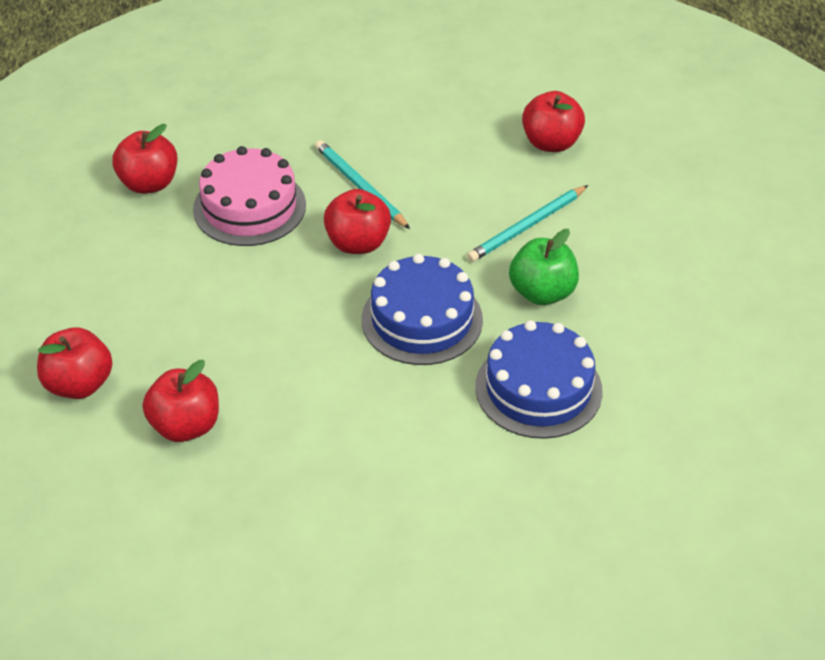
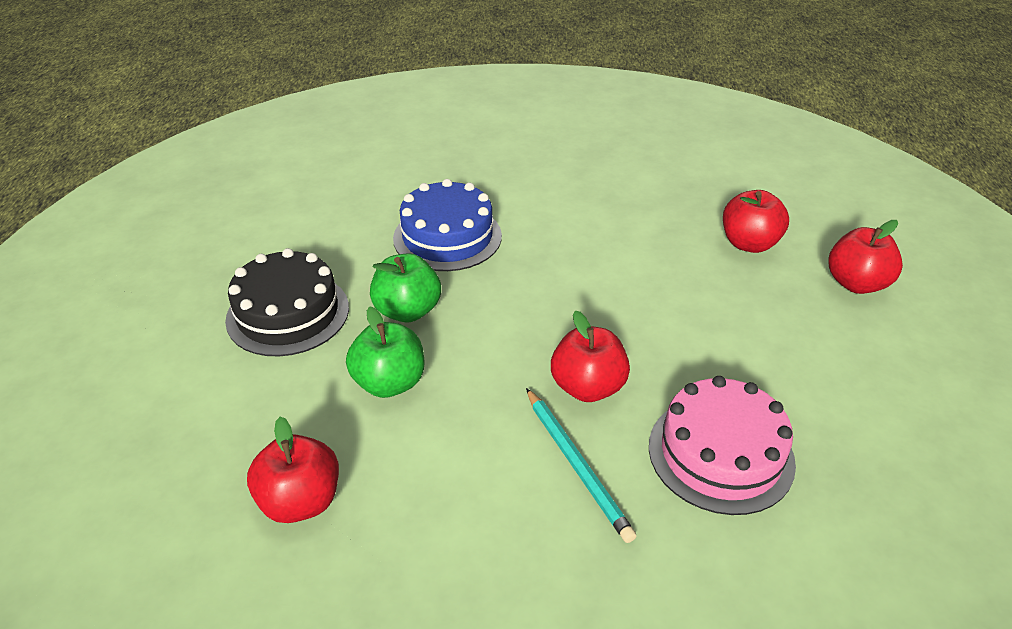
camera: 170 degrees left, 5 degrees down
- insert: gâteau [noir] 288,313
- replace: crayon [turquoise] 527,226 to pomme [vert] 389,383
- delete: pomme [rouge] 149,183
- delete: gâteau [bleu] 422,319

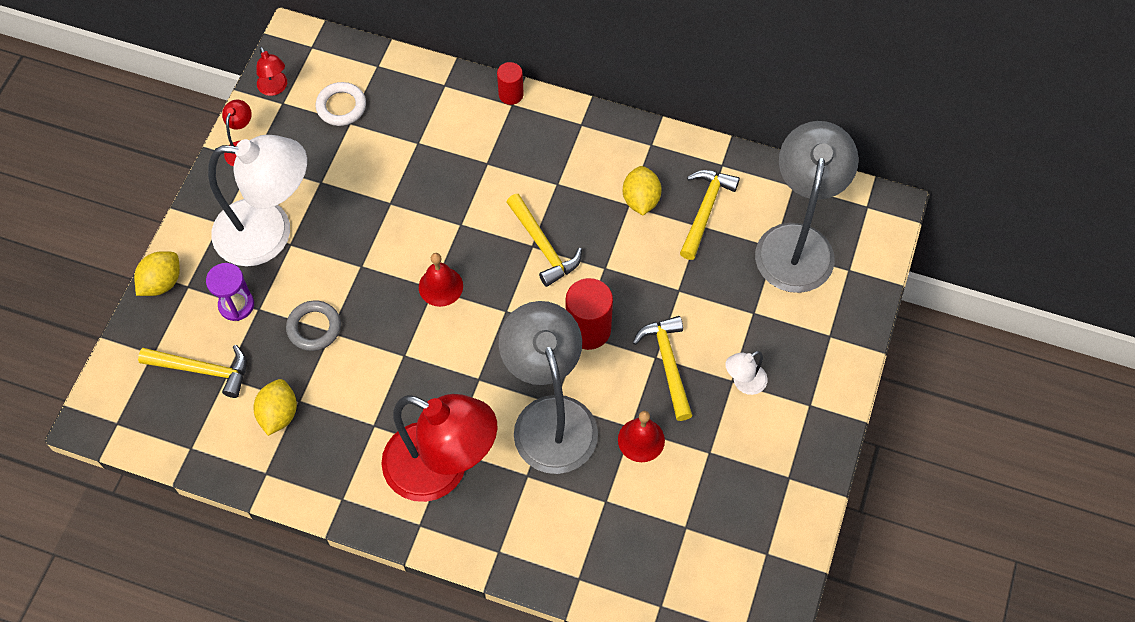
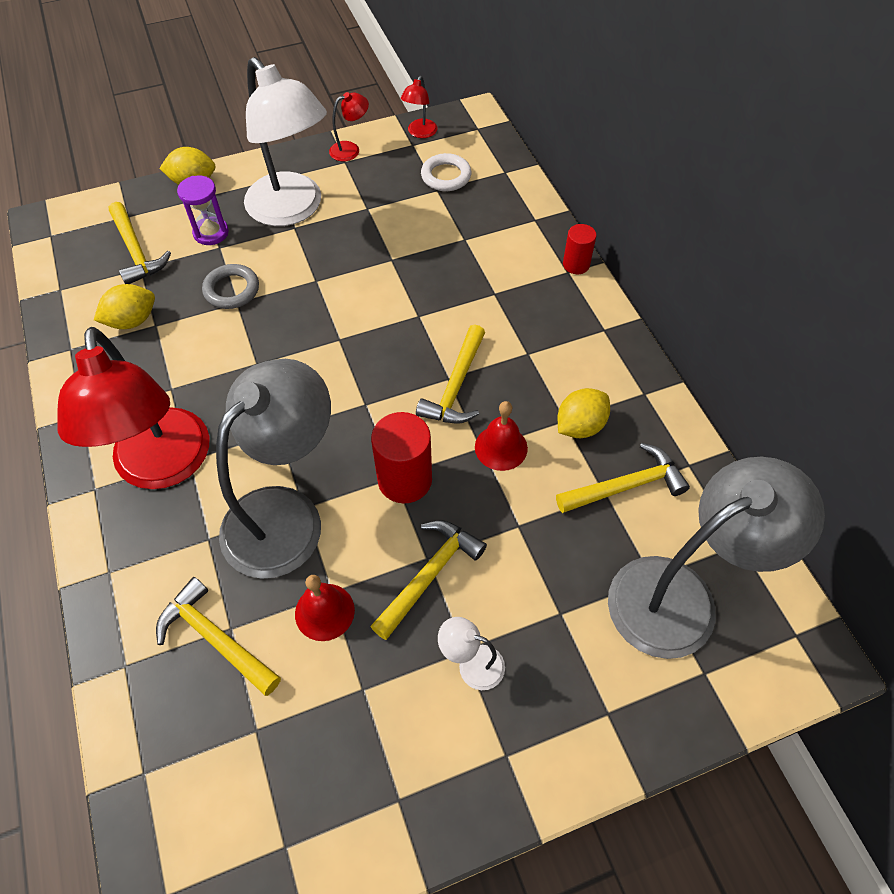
camera: 50 degrees right, 5 degrees down
- insert: marteau [jaune] 216,638
- move: cloche [rouge] 440,286 to 501,447

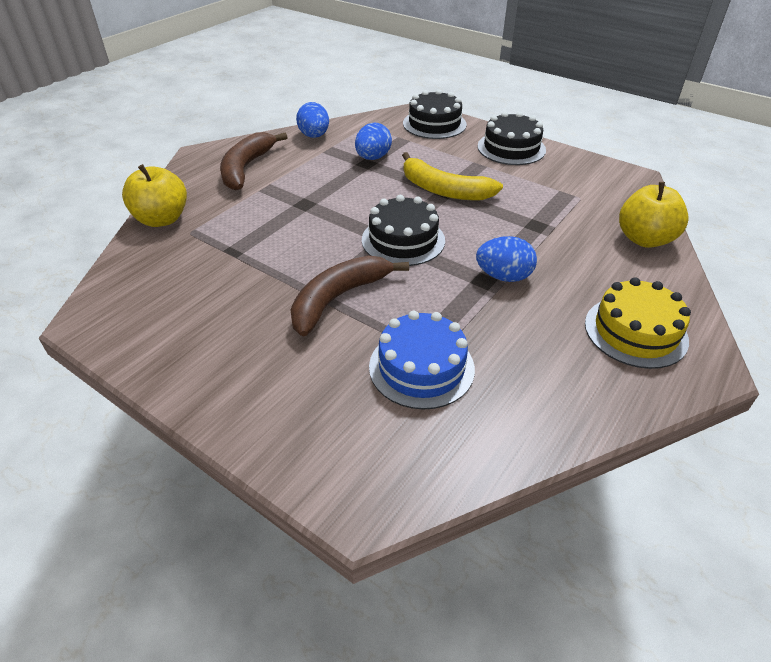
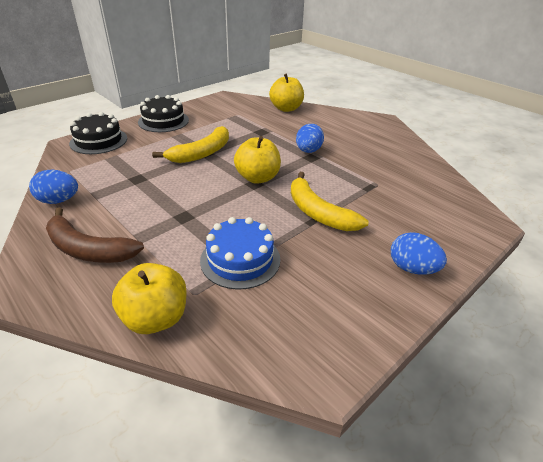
camera: 80 degrees left, 5 degrees down
- move: gâteau [bleu] 421,367 to 240,259
- replace: gâteau [noir] 403,240 to pomme [jaune] 257,178
- recolor: banane [marron] 338,299 to banane [jaune] 318,213
- move: œuf [bleu] 373,158 to 412,268
- delete: gâteau [jaune] 635,331

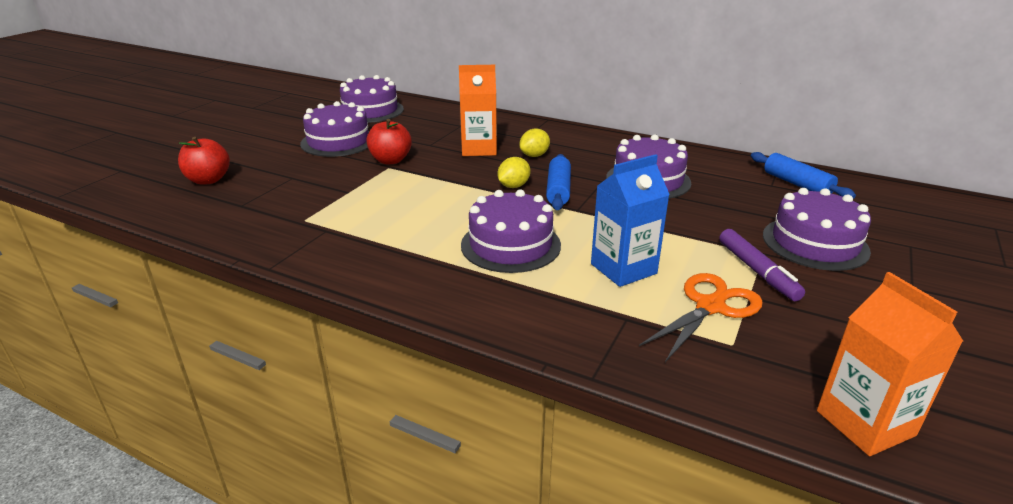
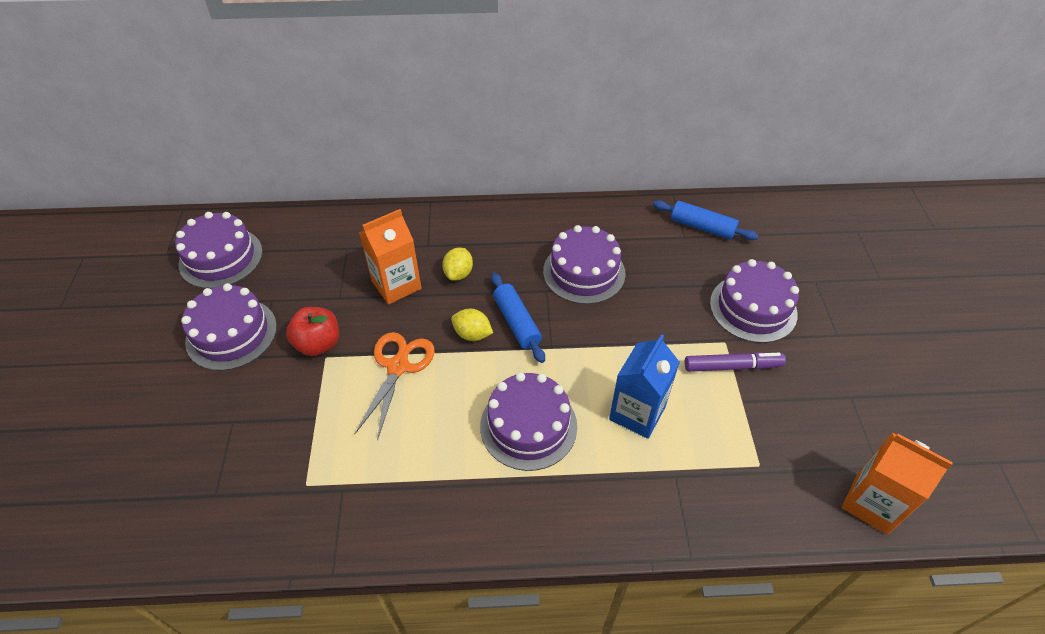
camera: 30 degrees left, 20 degrees up
- move: ciseaux [orange] 710,307 to 398,367
- rotate: citron [jaune] 513,186 = 472,334 75 degrees counterclockwise
- rotate: feutre [violet] 757,271 = 732,366 45 degrees counterclockwise
- delete: pomme [rouge] 208,180

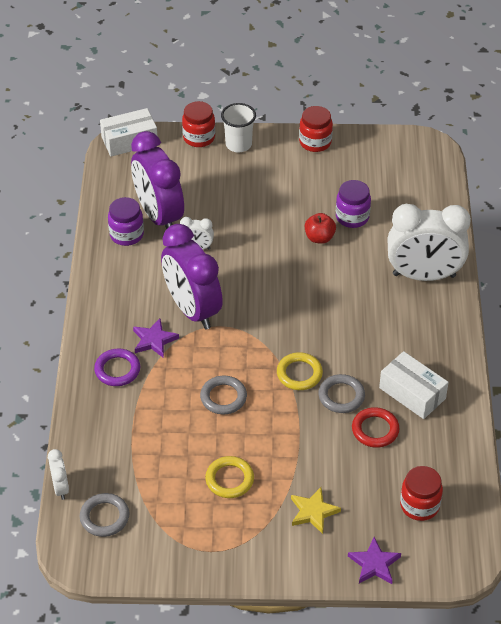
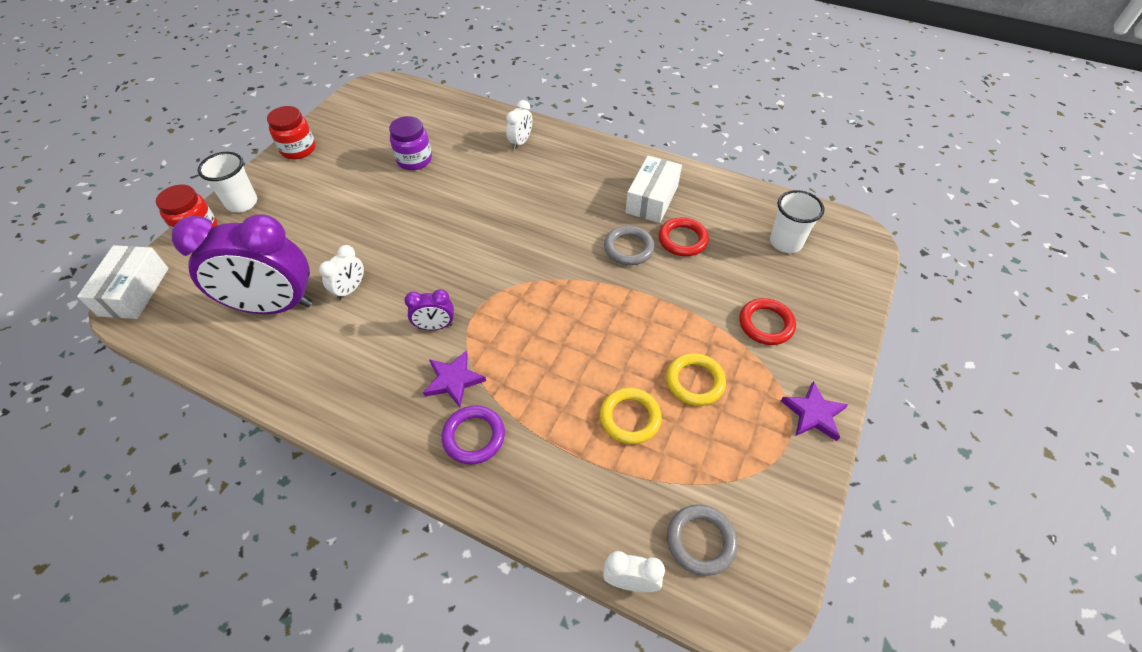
camera: 65 degrees left, 5 degrees up
- resize: réveil [violet] 192,310 = 435,326 x0.44
- resize: réveil [blanc] 424,275 = 520,142 x0.44
- move: anneau [jaune] 299,374 to 630,418
- rotate: boîte [blanc] 412,393 = 652,199 45 degrees counterclockwise
- replace: étoile [jaune] 313,512 to anneau [rouge] 766,324
- replace: bocal [rouge] 419,505 to gobelet [blanc] 785,242
- move: étoile [violet] 374,564 to 813,414
- delete: bocal [violet] 126,235
- delete: anneau [gris] 223,397
- delete: pomme [rouge] 319,238

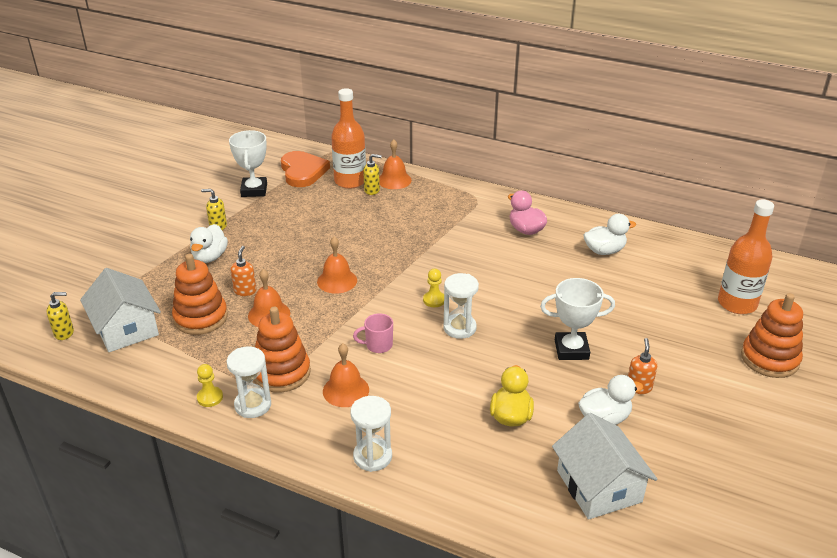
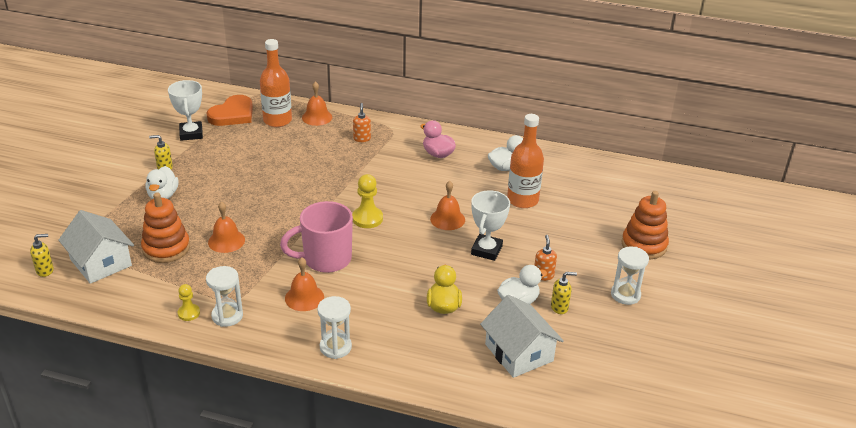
camera: 10 degrees left, 0 degrees up
- rotate: cœur [orange] 303,171 = 233,114 60 degrees clockwise
- resize: tasse [rose] 378,345 = 325,259 x2.11
- resize: pion [jaune] 434,300 = 367,218 x1.61
- move: distributeur de savon [orange] 245,291 to 362,139
- move: cloche [orange] 337,281 to 447,219
- rotate: trophée [blanc] 571,350 = 486,250 60 degrees counterclockwise
- move: bouteille [orange] 737,303 to 522,200
- move: distributeur de savon [jaune] 372,190 to 559,307
- move: sablier [blanc] 459,328 to 625,295
- delete: jouet à empiler [orange] 282,373

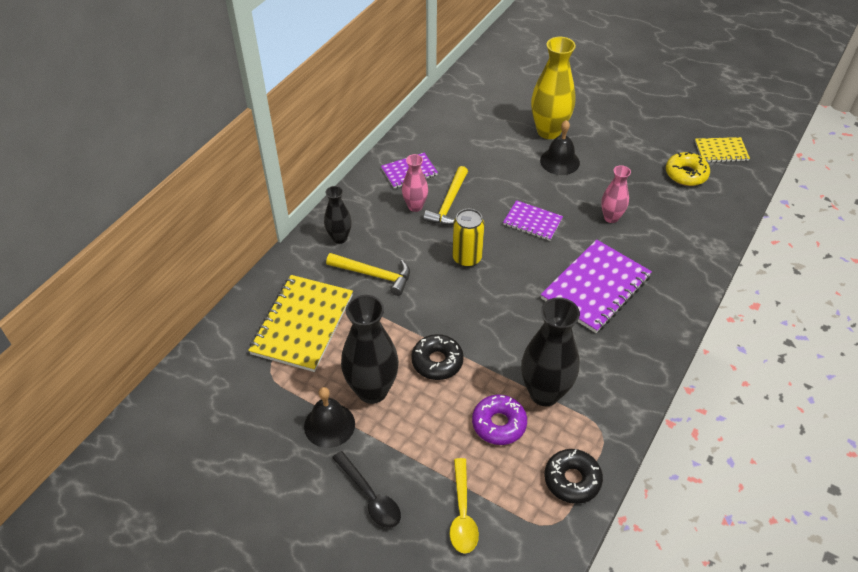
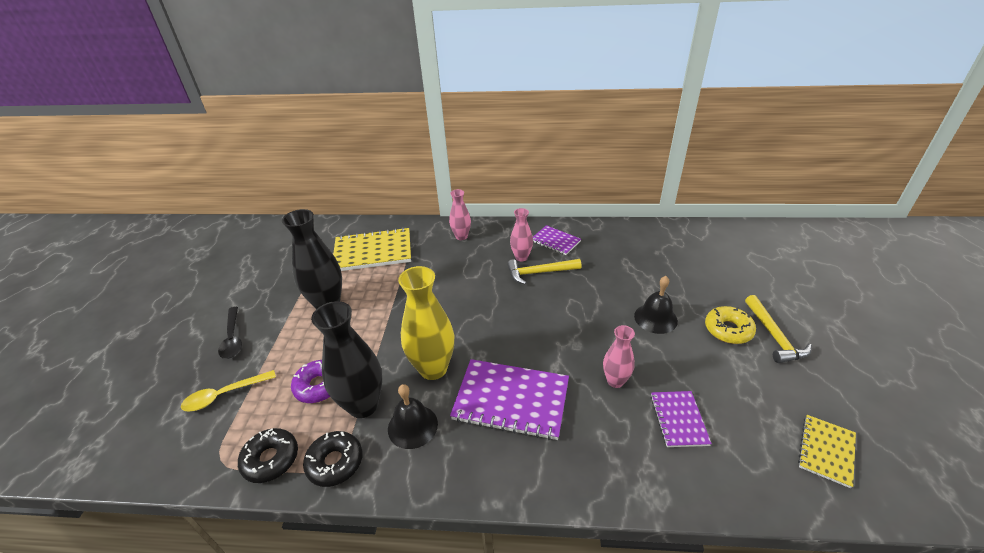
camera: 65 degrees right, 10 degrees down
- rotate: cuillère [noir] 370,496 = 233,338 45 degrees counterclockwise
- move: beignet [noir] 437,361 to 335,463
- move: cloche [noir] 329,425 to 412,426
- move: vase [jaune] 549,131 to 433,368
- recolor: vase [noir] 339,238 to vase [rose] 461,236
- move: carnet [violet] 532,222 to 679,419
- move: beignet [jaune] 686,174 to 728,330
- move: marteau [jaune] 374,275 to 774,336
- rotate: carnet [jaune] 721,151 = 826,451 60 degrees clockwise
- delete: canette [jaune] 467,258

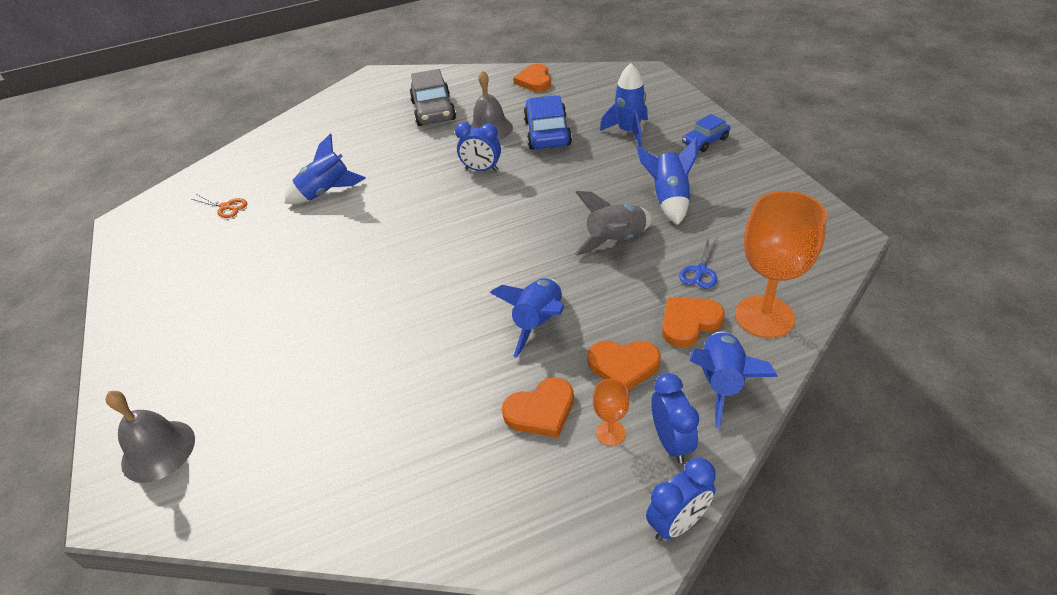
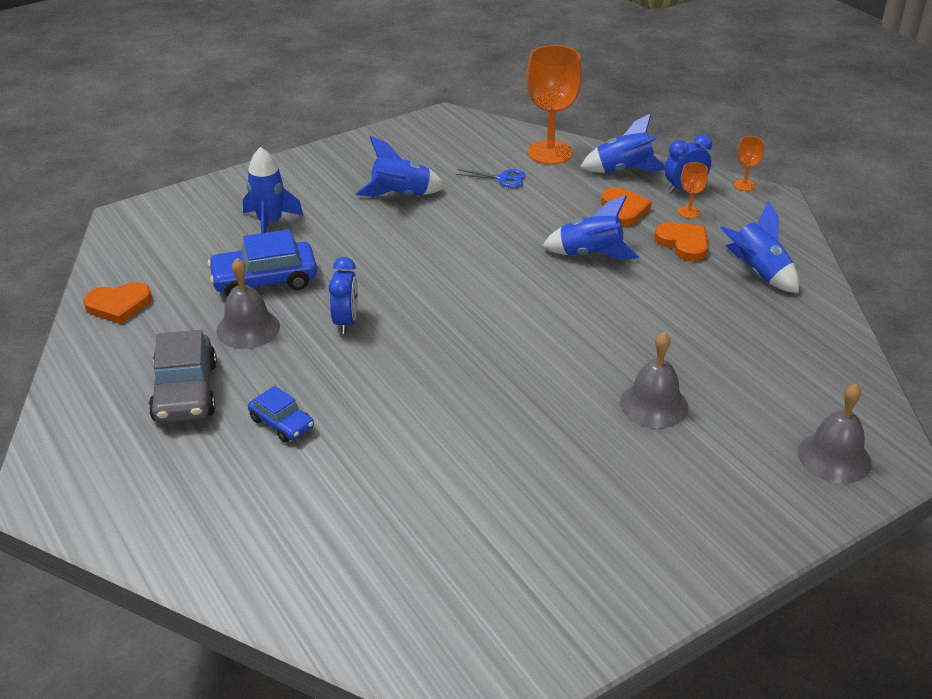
camera: 105 degrees left, 5 degrees down
- rotate: voiture [gris] 433,111 = 185,392 105 degrees clockwise
- move: voiture [bleu] 705,141 to 282,423
- insert: cloche [gris] 653,404
- move: fusée [bleu] 326,192 to 758,273
- replace: réveil [bleu] 677,523 to verre à pied [orange] 744,185
- delete: ciseaux [orange] 226,207
- delete: fusée [gris] 616,241
- delete: cœur [orange] 689,323

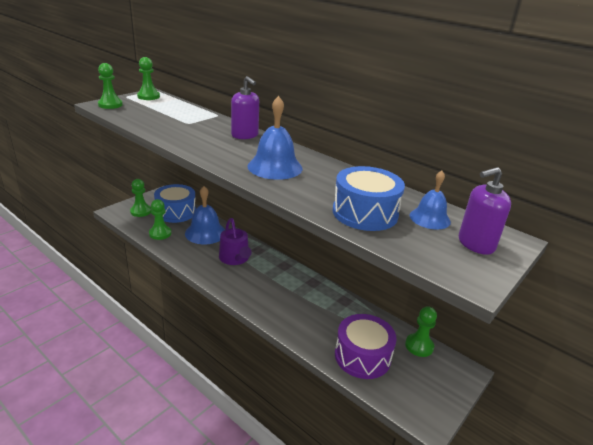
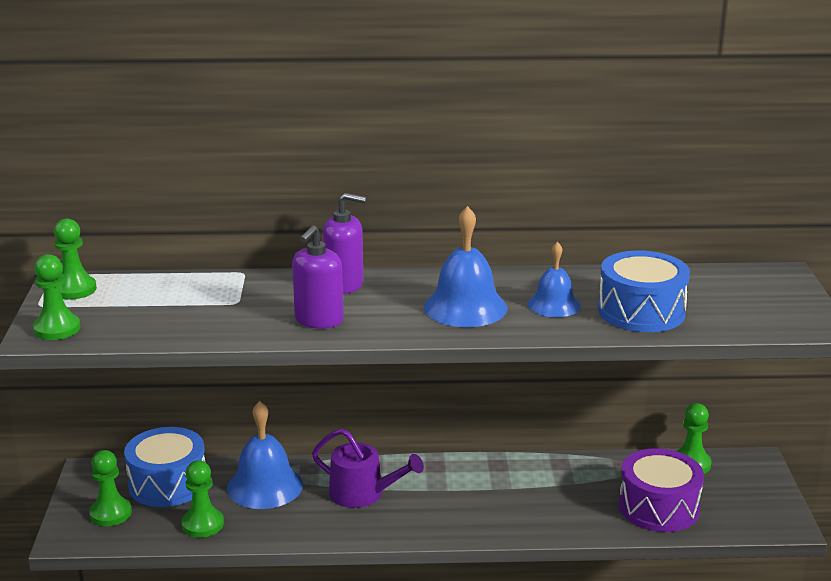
camera: 40 degrees left, 5 degrees down
- move: distributeur de savon [violet] 475,244 to 318,320
- move: cloche [bleu] 430,218 to 554,305

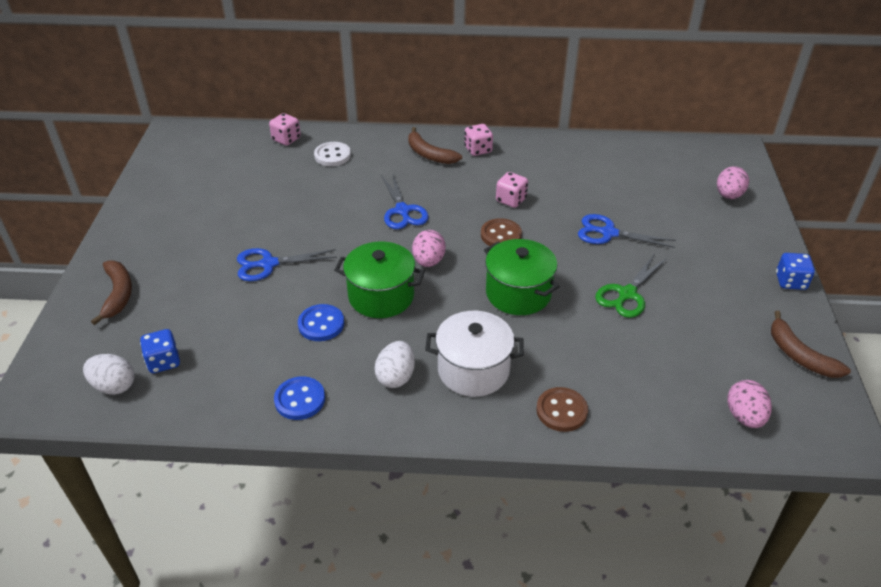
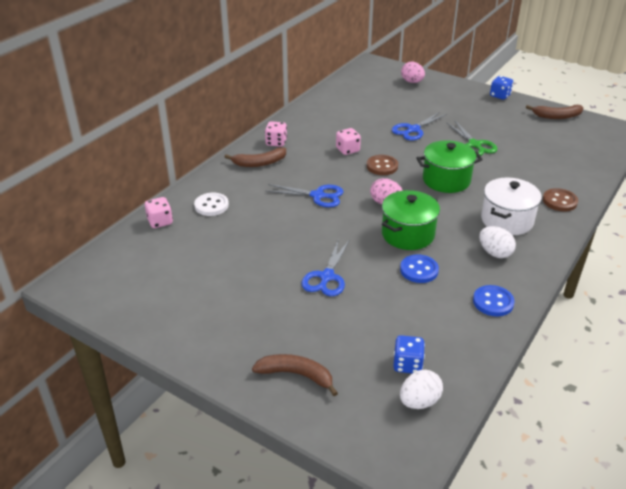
camera: 60 degrees left, 5 degrees down
- delete: œuf [rose] 744,416

